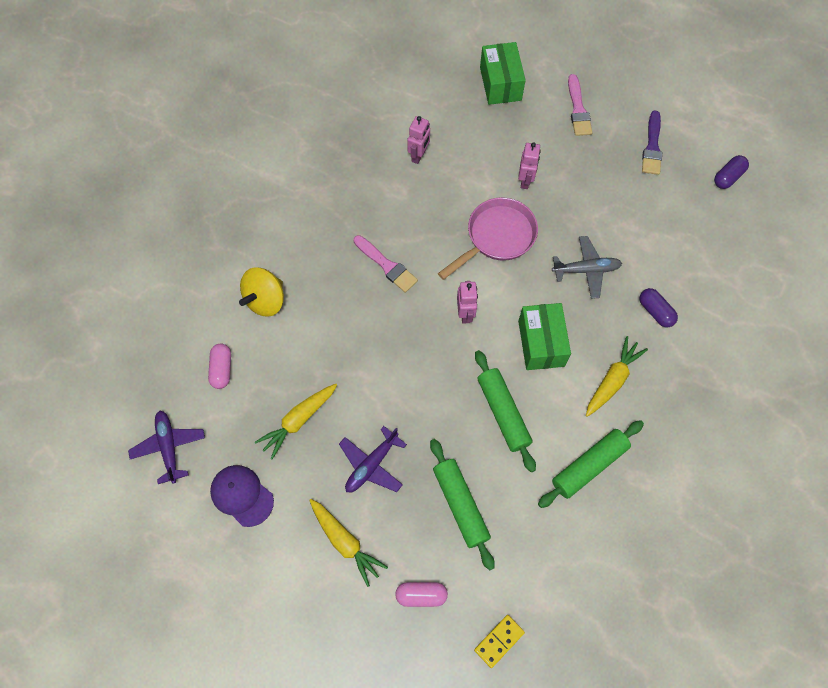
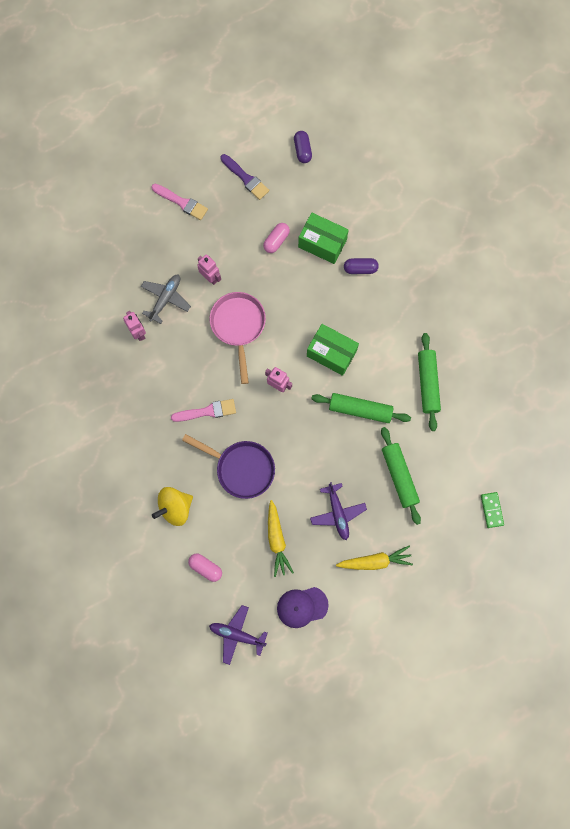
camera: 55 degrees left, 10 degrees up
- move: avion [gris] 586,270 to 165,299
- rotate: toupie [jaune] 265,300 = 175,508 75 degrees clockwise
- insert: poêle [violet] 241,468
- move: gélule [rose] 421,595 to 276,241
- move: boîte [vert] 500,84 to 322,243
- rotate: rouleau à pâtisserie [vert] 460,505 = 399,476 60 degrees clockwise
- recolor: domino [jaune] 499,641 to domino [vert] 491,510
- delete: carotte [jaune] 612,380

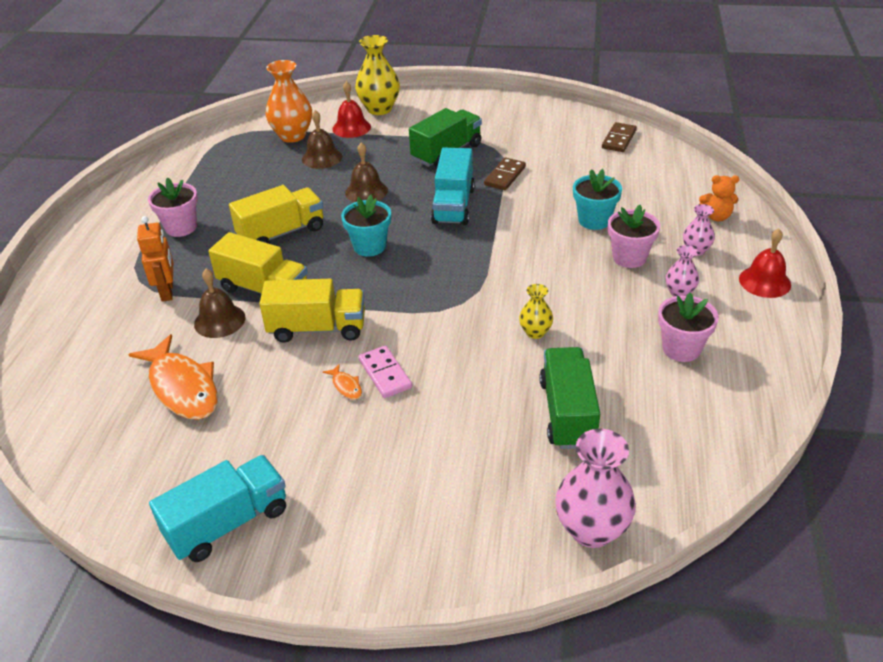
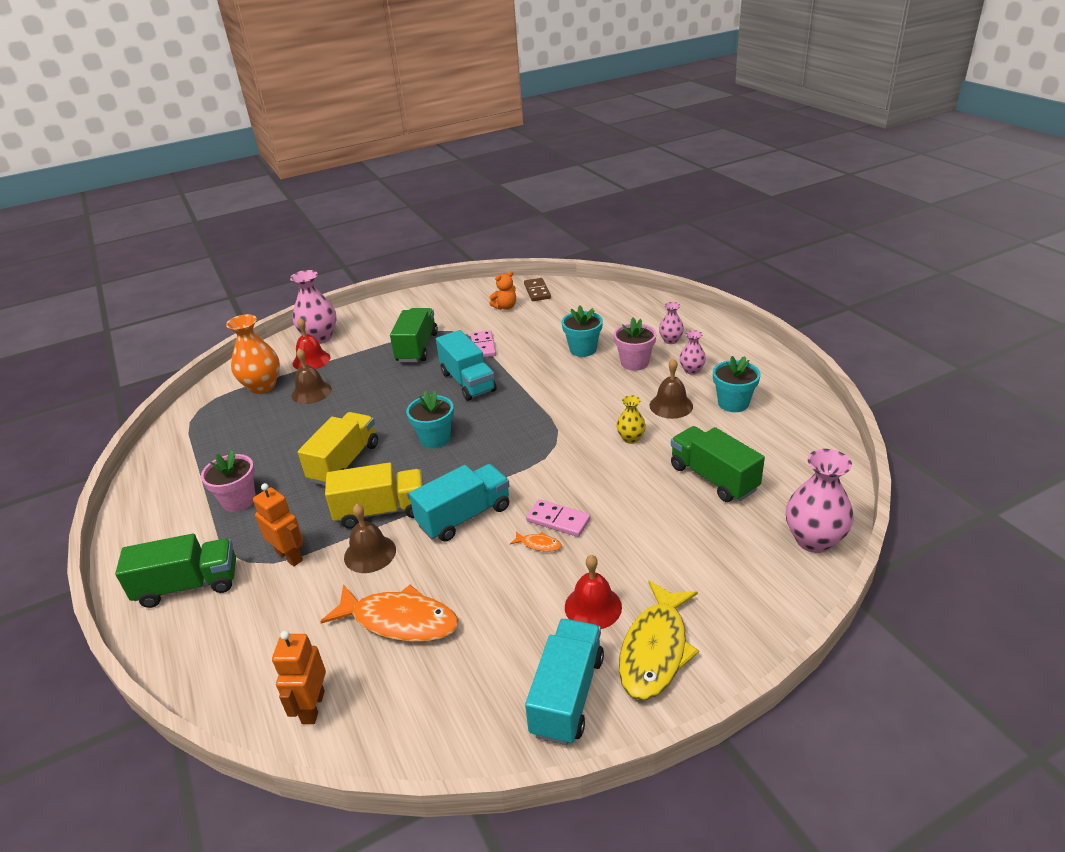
camera: 35 degrees left, 5 degrees down
- insert: camion [vert] 188,585
- insert: robot [orange] 312,707
- recolor: vase [jaune] 379,109 to vase [rose] 320,338
- recolor: camion [jaune] 317,328 to camion [turquoise] 464,516
- recolor: domino [marron] 505,176 to domino [rose] 483,346
- move: ours en peluche [orange] 716,217 to 505,307
- move: cloche [rouge] 764,281 to 593,607
- insert: poisson [jaune] 655,650
- move: cloche [marron] 366,191 to 671,405
- recolor: pot de fleurs [rose] 681,349 to pot de fleurs [turquoise] 733,403

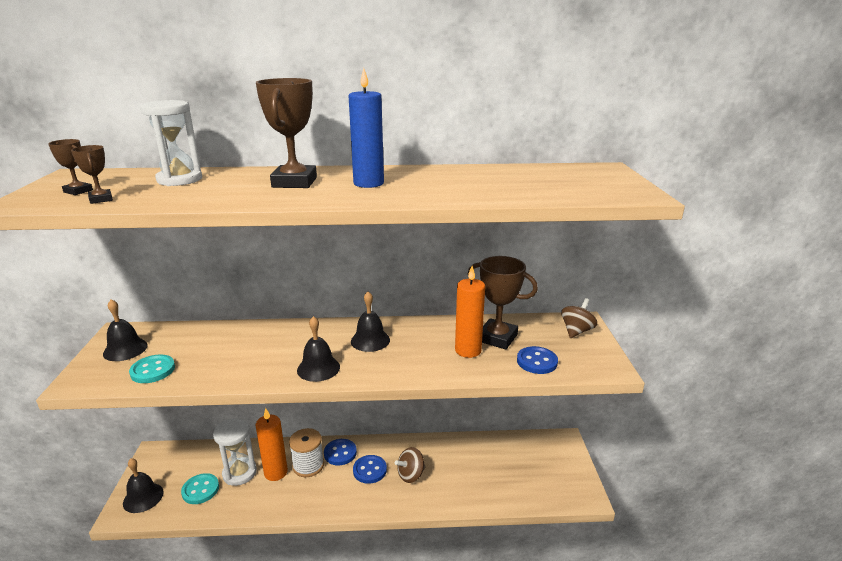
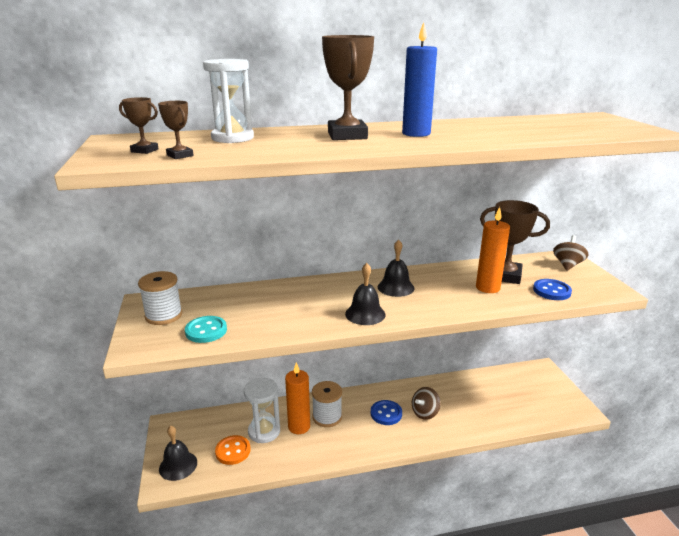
camera: 10 degrees left, 0 degrees up
- replace: cloche [noir] 125,349 to bobine [blanc] 164,315
- recolor: bouton [turquoise] 200,490 to bouton [orange] 233,451
- delete: bouton [bleu] 340,453

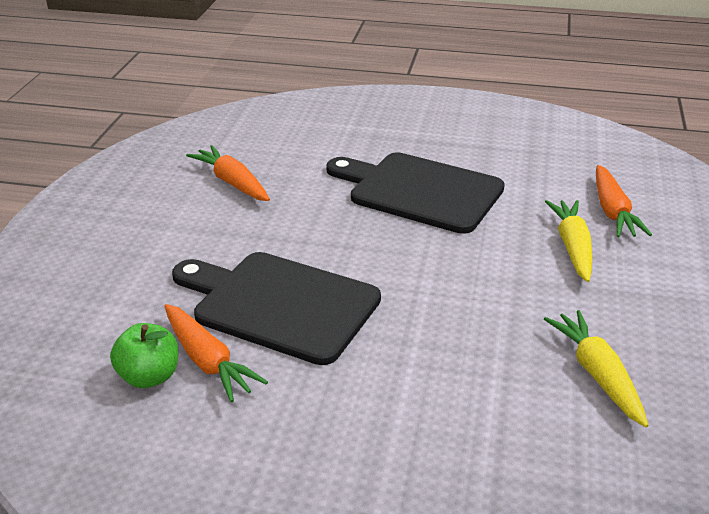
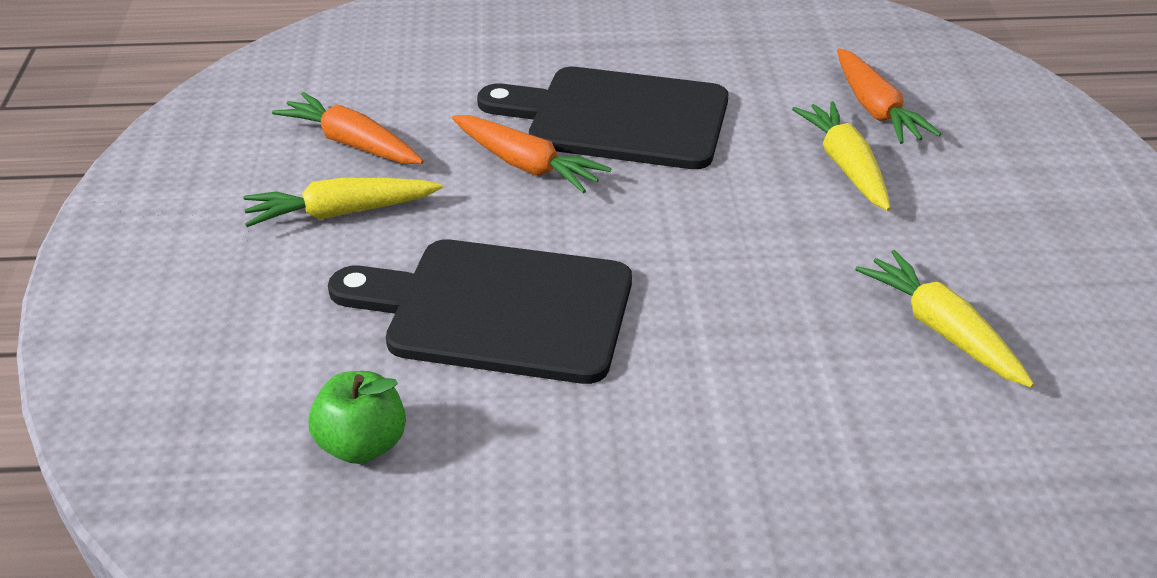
camera: 15 degrees left, 5 degrees up
- insert: carotte [jaune] 340,213
- move: carotte [orange] 208,361 to 527,165

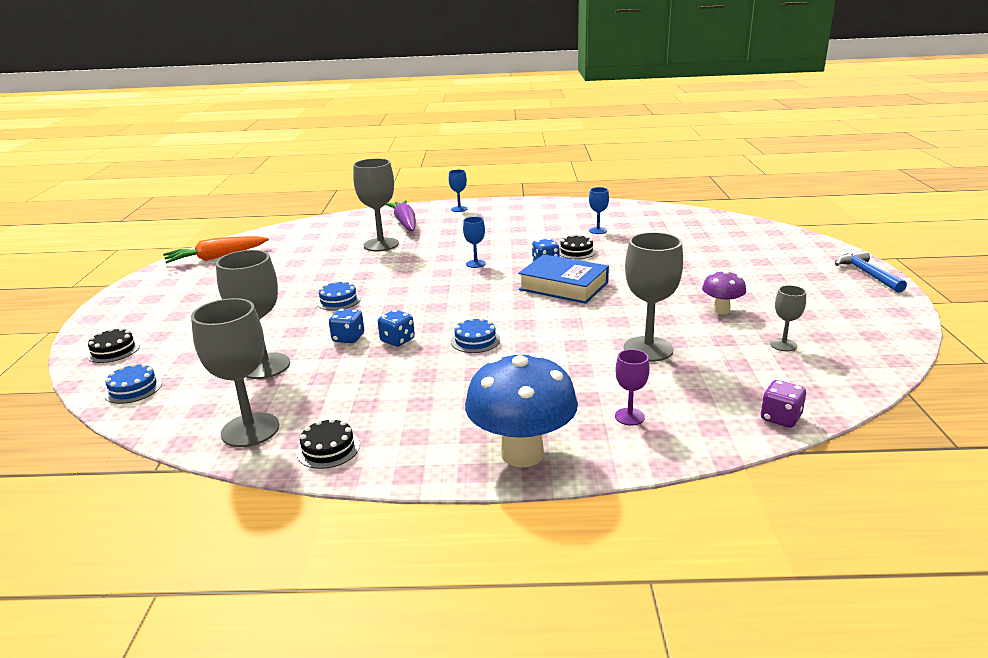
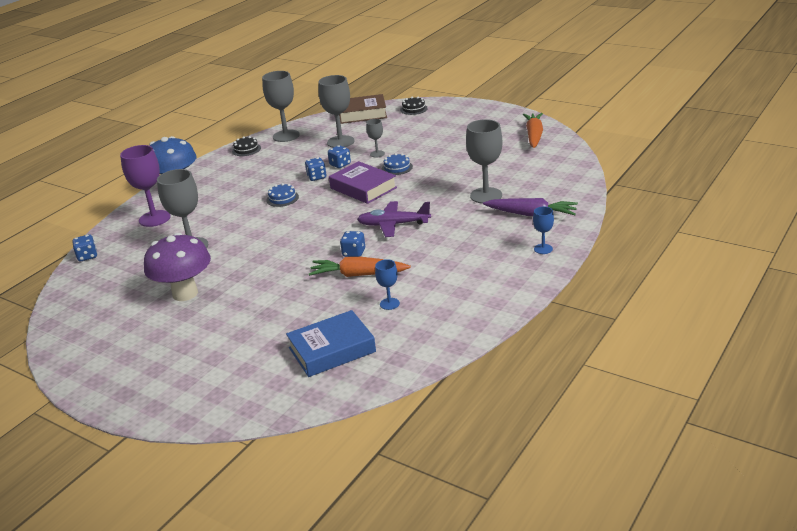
camera: 125 degrees right, 5 degrees up
- recolor: dé [violet] 780,418 to dé [bleu] 87,256
- resize: verre à pied [violet] 629,416 = 154,218 x1.93
- resize: champignon [violet] 721,310 = 185,293 x1.91
- move: livre [bleu] 563,286 to 332,350
- replace: gâteau [noir] 576,251 to carotte [orange] 358,275
- insert: livre [violet] 363,188
- replace: gâteau [bleu] 133,388 to livre [marron] 362,114
- replace: verre à pied [bleu] 475,264 to avion [violet] 393,225
- move: verre à pied [gris] 783,345 to 377,154
- delete: marteau [bleu] 866,274

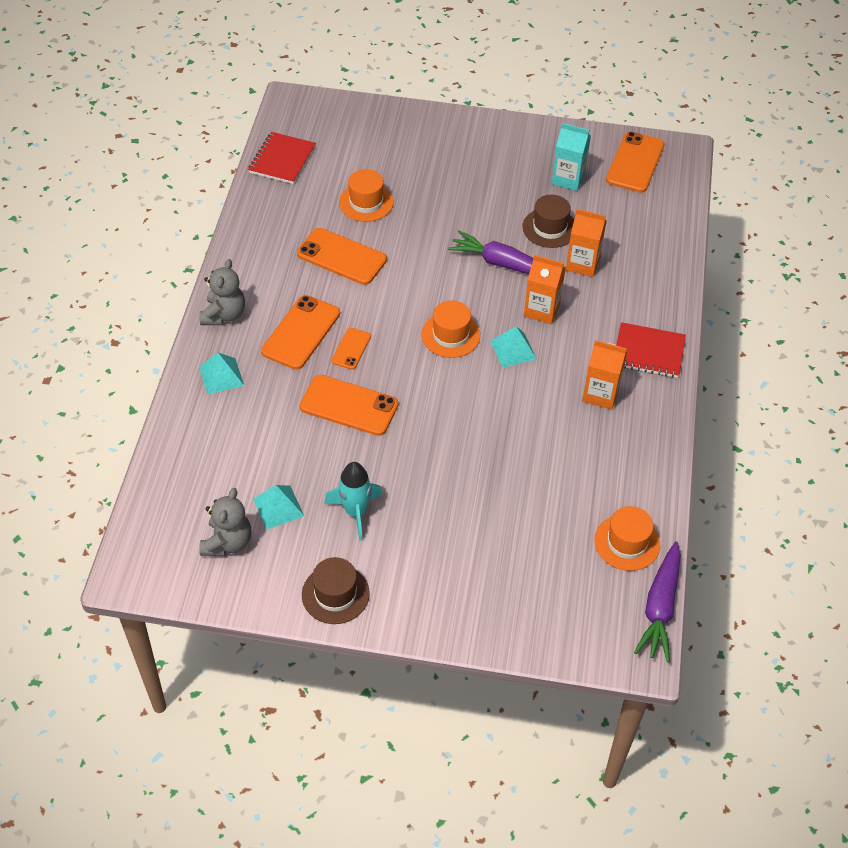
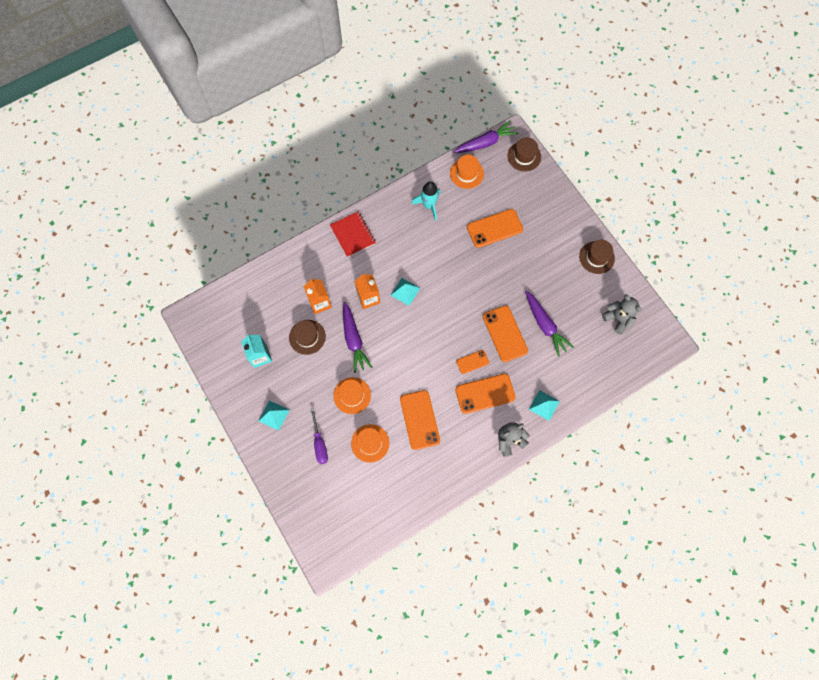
camera: 130 degrees left, 20 degrees up
- move: pyramide [turquoise] 278,507 to 273,415
- insert: tournevis [violet] 319,443
- move: chapeau [orange] 450,335 to 352,395
- move: fusée [turquoise] 355,512 to 429,205
- move: téléphone [orange] 635,163 to 494,228
- insert: chapeau [marron] 524,156
- insert: carotte [violet] 545,325
- rotate: ours en peluche [gris] 227,542 = 618,318 75 degrees clockwise
- delete: carnet [rouge] 282,160
- delete: brique de lait [orange] 600,394

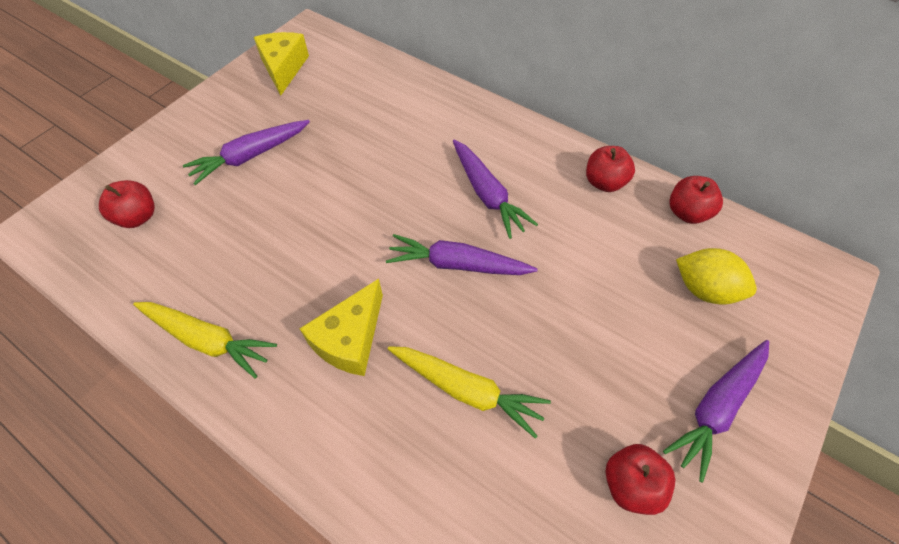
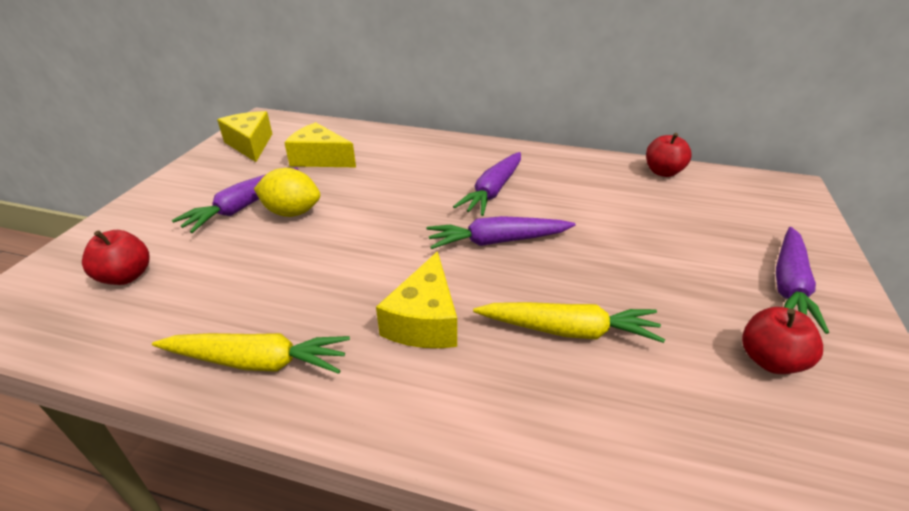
camera: 20 degrees left, 20 degrees down
- move: citron [jaune] 705,289 to 292,212
- insert: fromage [jaune] 320,159
- rotate: carotte [violet] 487,194 = 493,191 75 degrees clockwise
- delete: pomme [rouge] 604,182

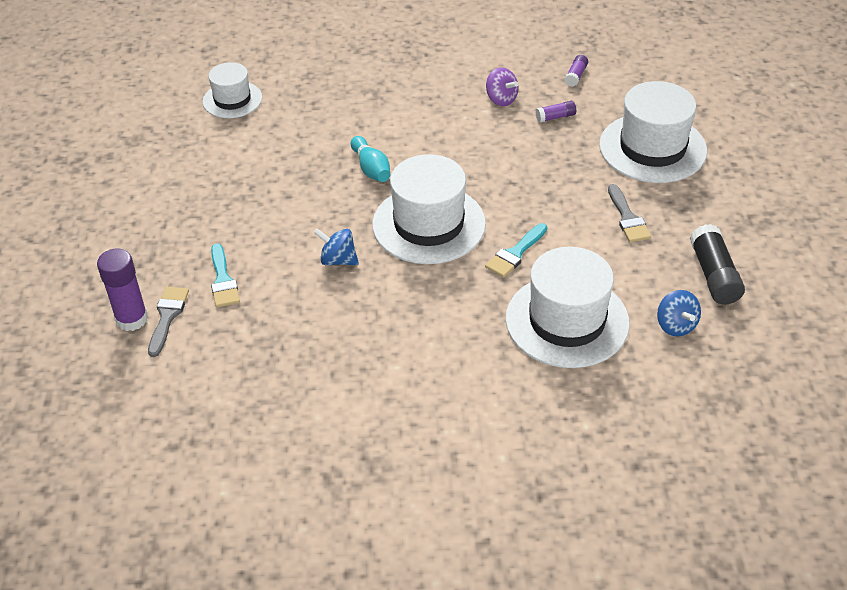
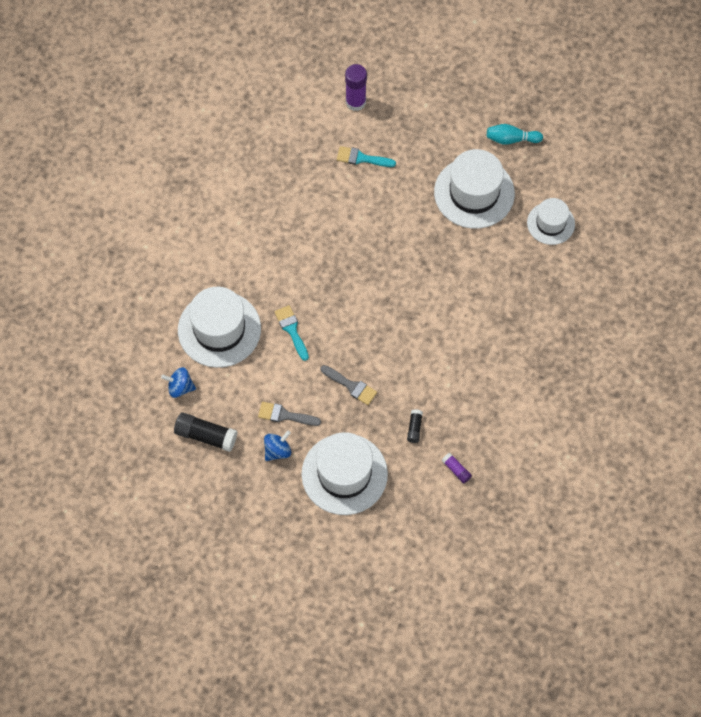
camera: 115 degrees right, 20 degrees up
- move: toupie [bleu] 338,260 to 277,450
- move: pinceau [gris] 167,317 to 351,386
- recolor: bâton de colle [violet] 555,117 to bâton de colle [noir] 414,428
- move: chapeau [blanc] 429,224 to 474,193
- move: quille [turquoise] 371,168 to 511,139
- delete: toupie [violet] 501,99

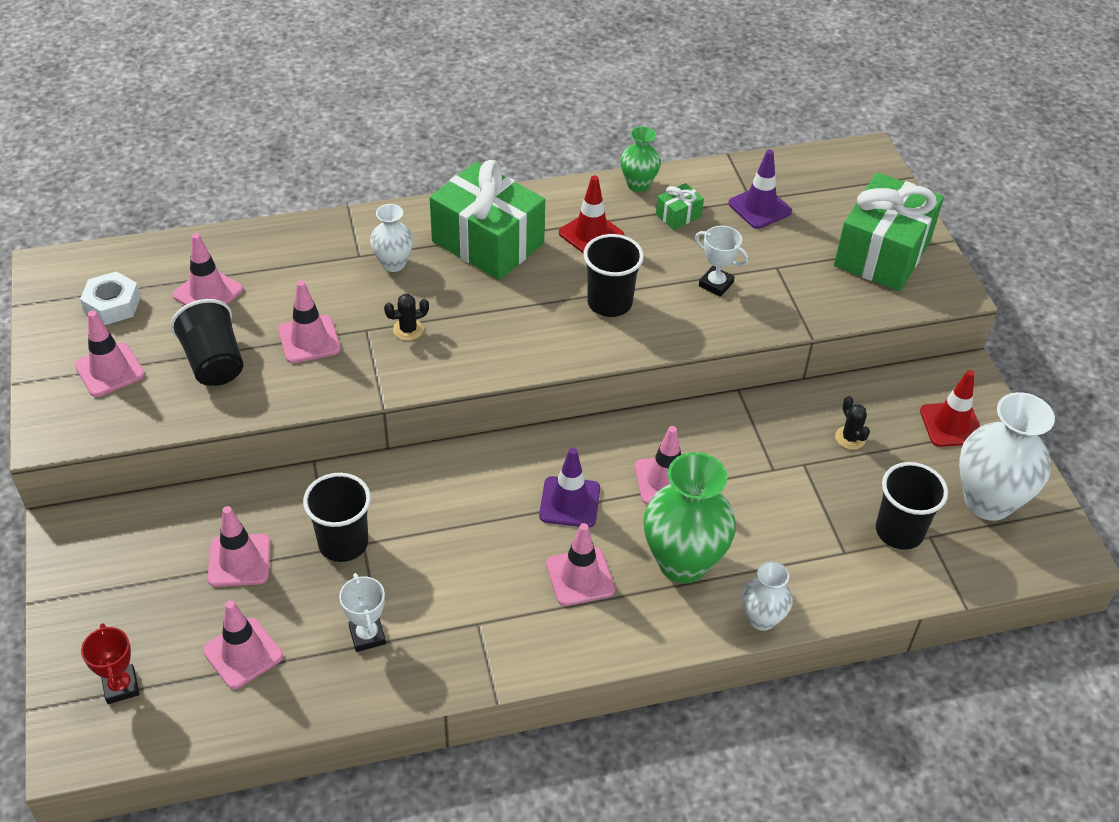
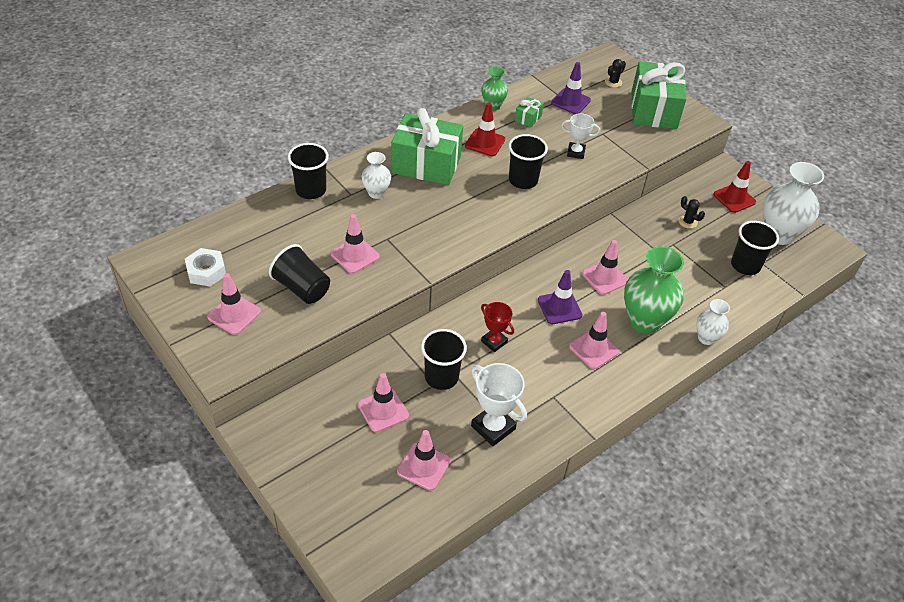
camera: 25 degrees left, 0 degrees up
- insert: gobelet [noir] 311,190
- resize: trophée [blanc] 367,635 = 493,427 x1.56
- move: trophée [rouge] 121,686 to 494,342
- move: cactus [noir] 408,330 to 613,82
- delete: cône de chantier [rose] 208,292

